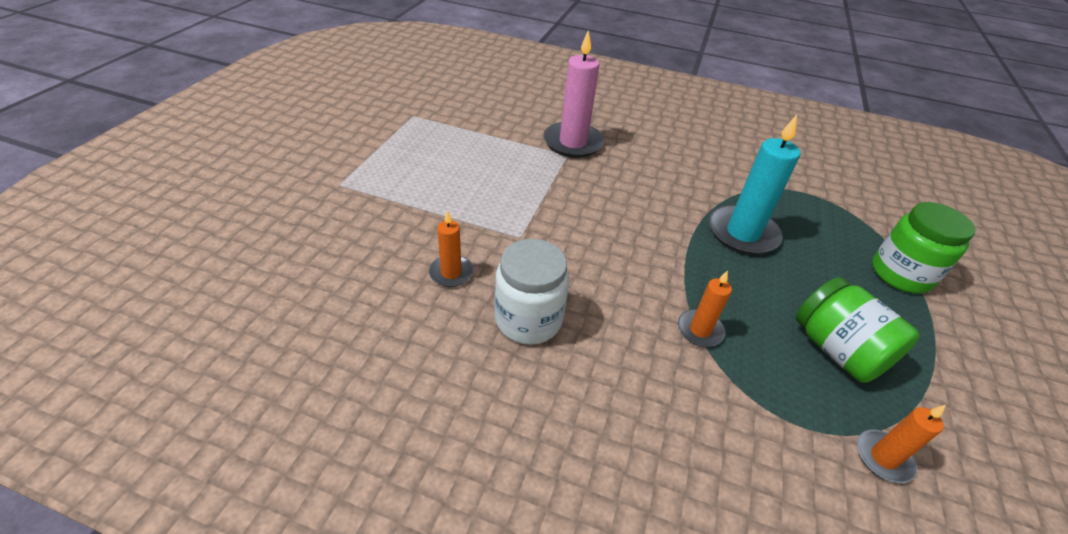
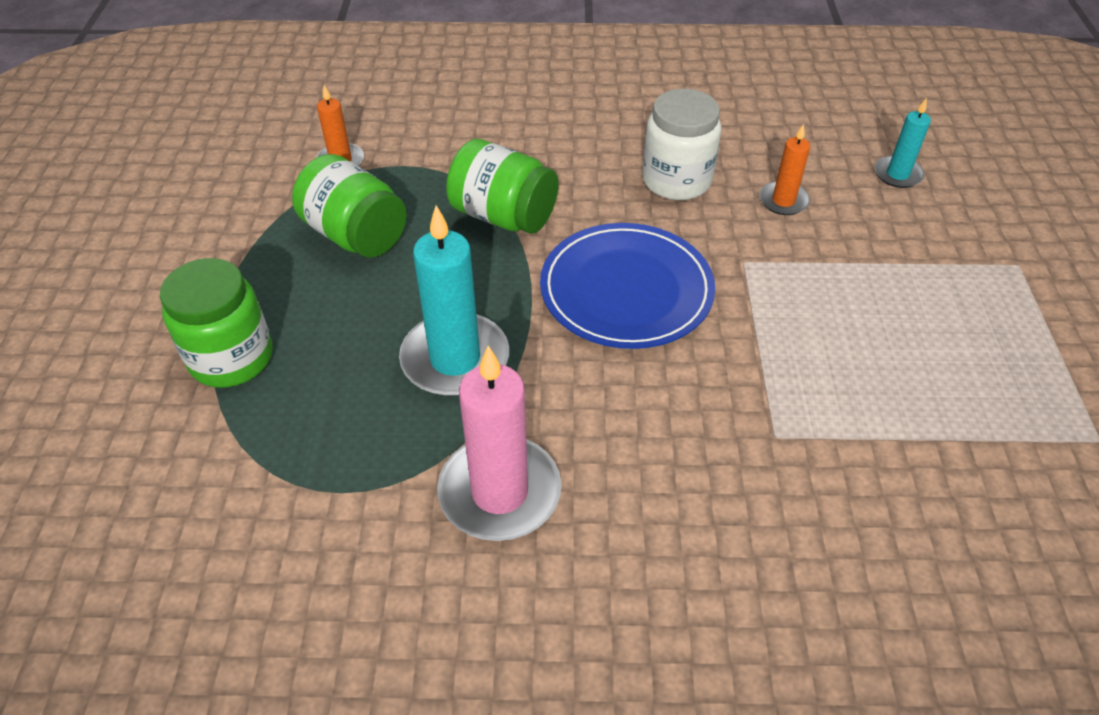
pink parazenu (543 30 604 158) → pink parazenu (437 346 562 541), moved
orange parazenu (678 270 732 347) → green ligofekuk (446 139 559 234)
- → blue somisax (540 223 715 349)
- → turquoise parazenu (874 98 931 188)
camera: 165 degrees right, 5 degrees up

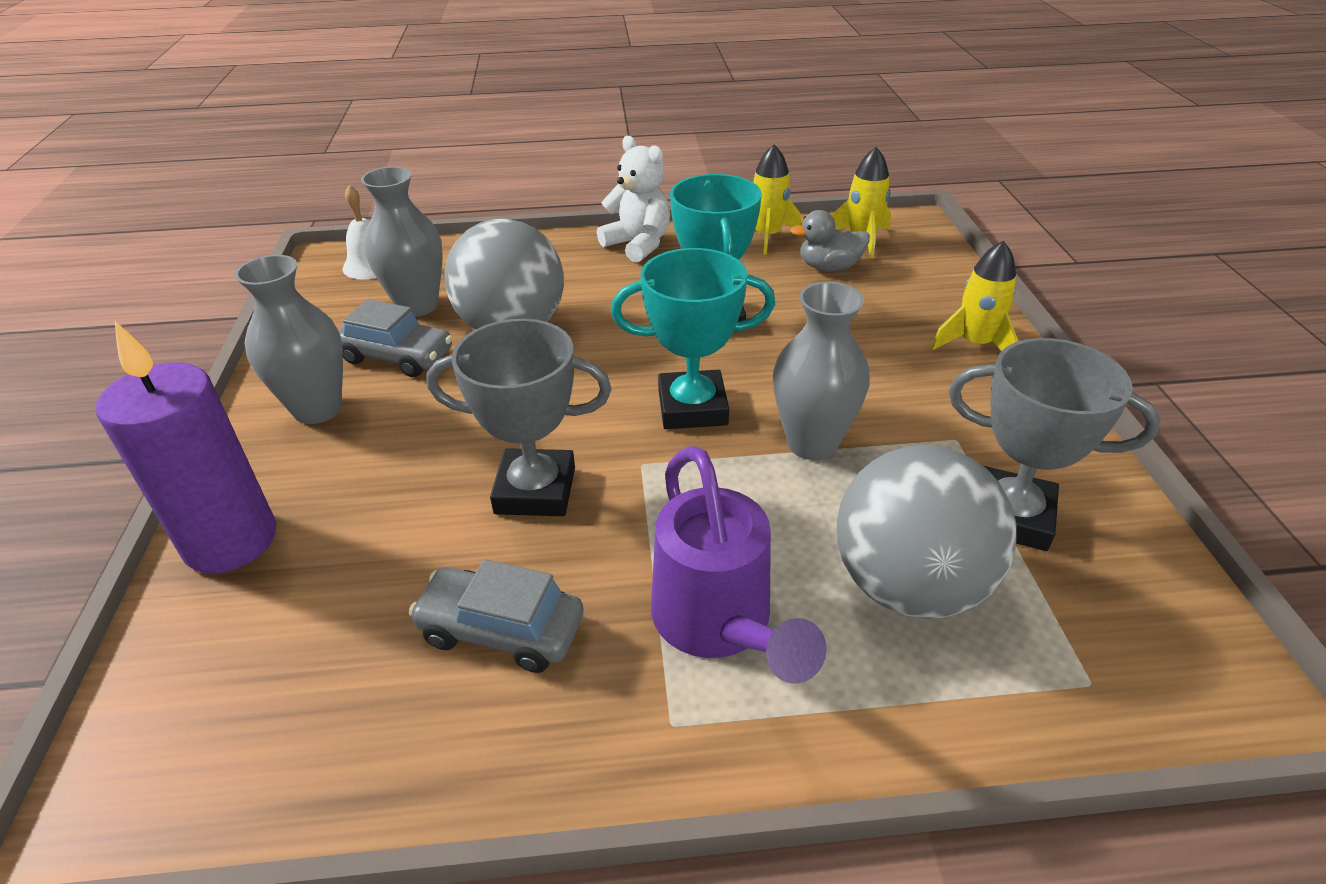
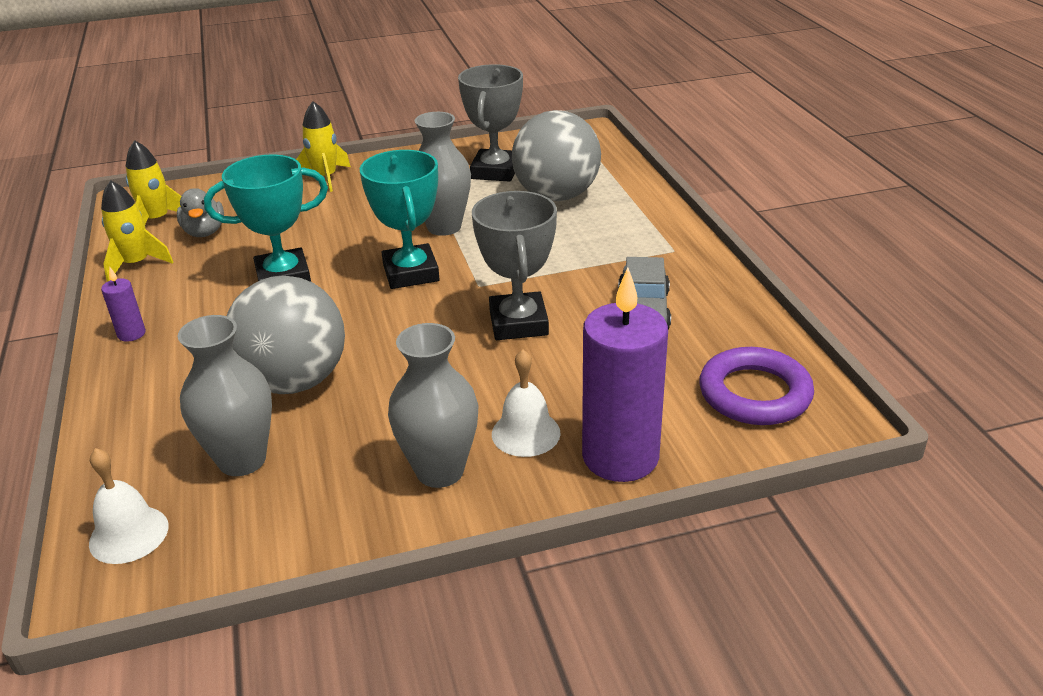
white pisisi (597 136 670 262) → purple parazenu (101 266 146 342)
- → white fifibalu (492 349 561 457)
- → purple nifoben (699 347 814 425)
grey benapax (338 299 453 377) → -
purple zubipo (651 446 827 684) → -
camera: 100 degrees left, 5 degrees down

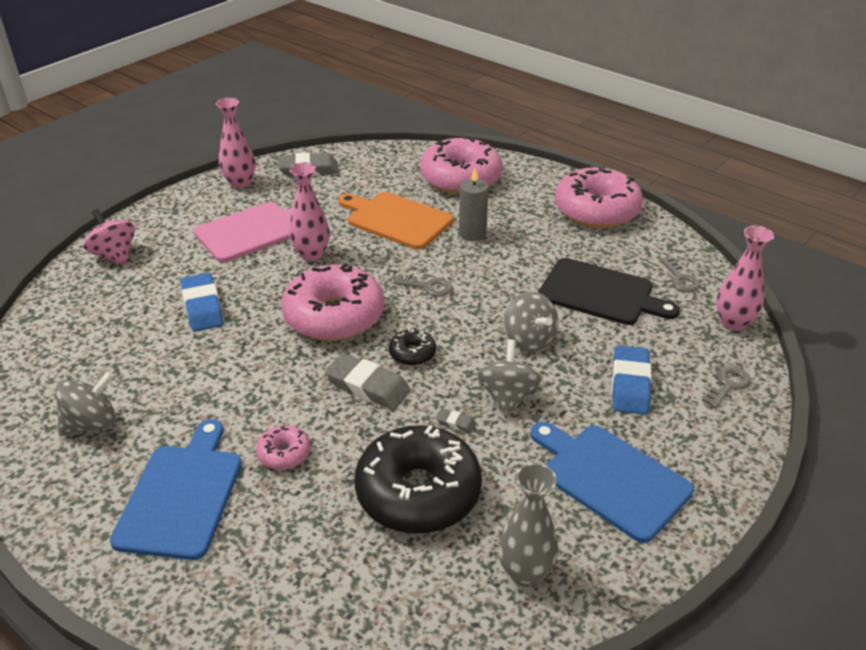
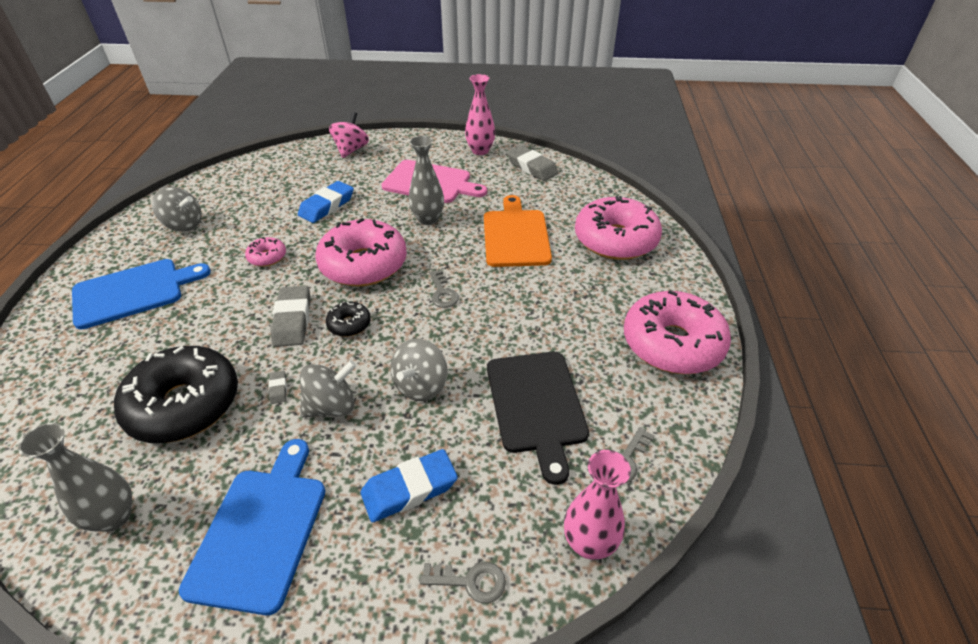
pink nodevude (256 425 311 470) → pink nodevude (245 237 286 267), moved
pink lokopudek (289 162 330 261) → grey lokopudek (409 136 444 225)
grey parazenu (459 168 489 241) → -
camera: 55 degrees right, 5 degrees up

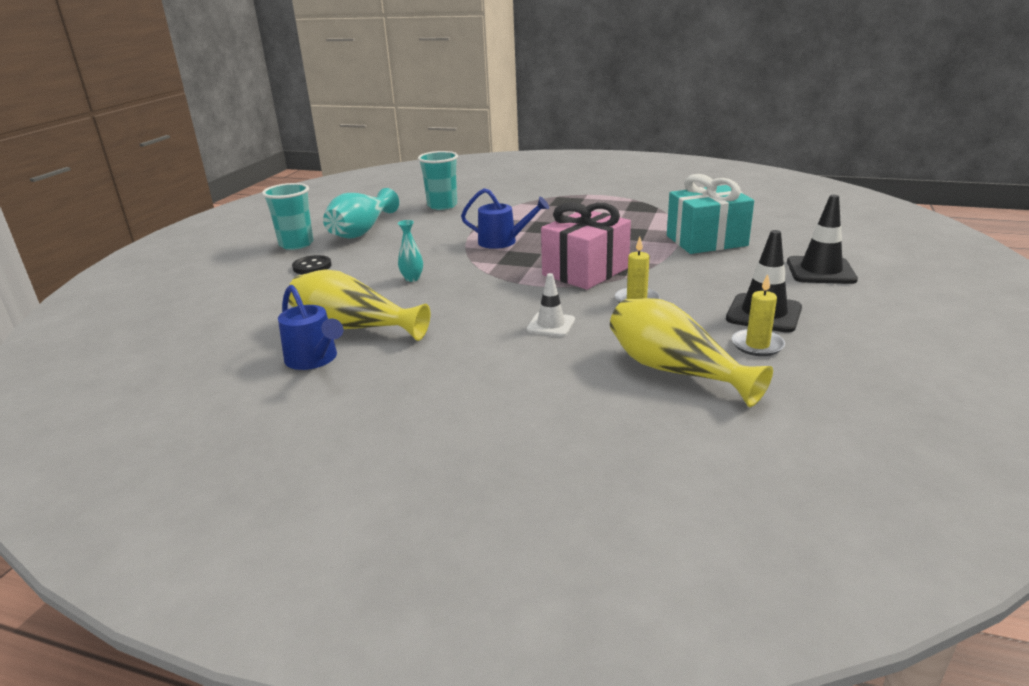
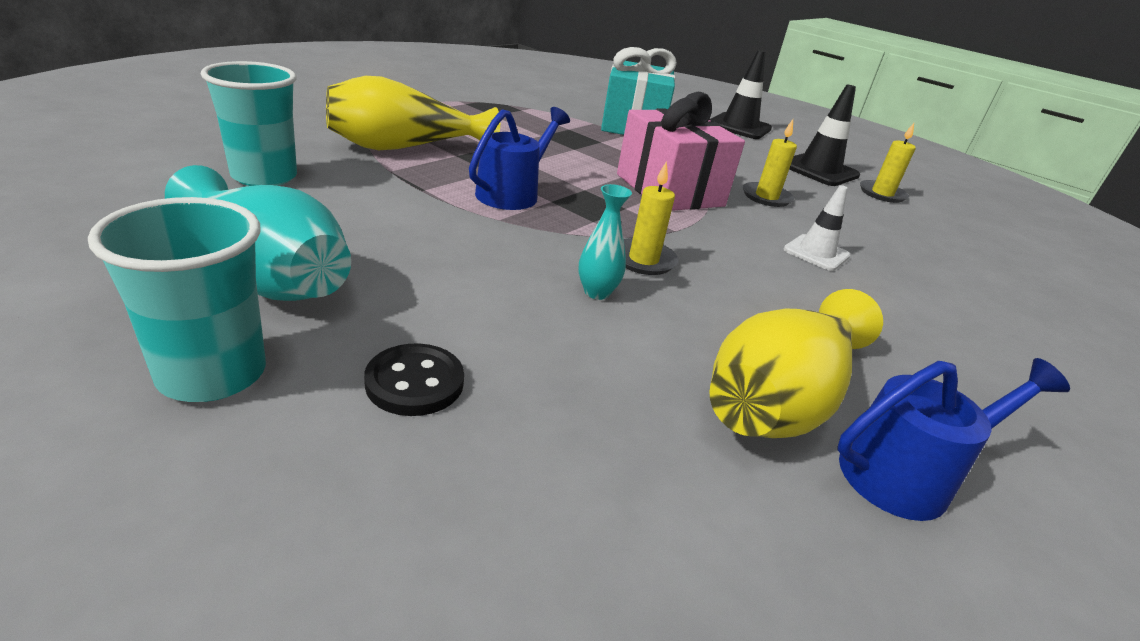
yellow lokopudek (610 298 773 407) → yellow lokopudek (326 76 500 150), moved
- → yellow parazenu (624 161 678 275)
camera: 75 degrees left, 5 degrees up

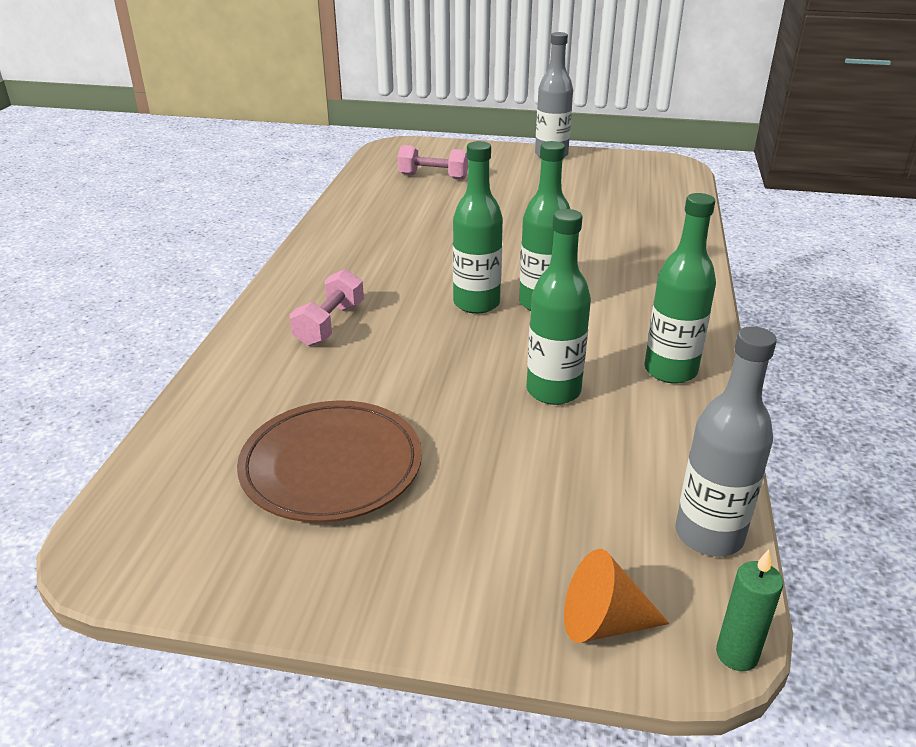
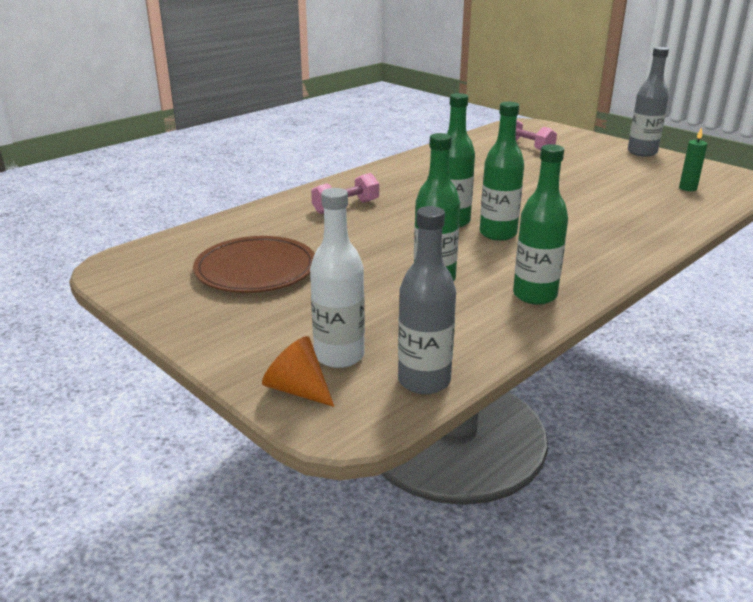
- → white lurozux (310 188 365 368)
green parazenu (716 550 783 671) → green parazenu (679 127 707 191), moved
camera: 35 degrees right, 5 degrees down

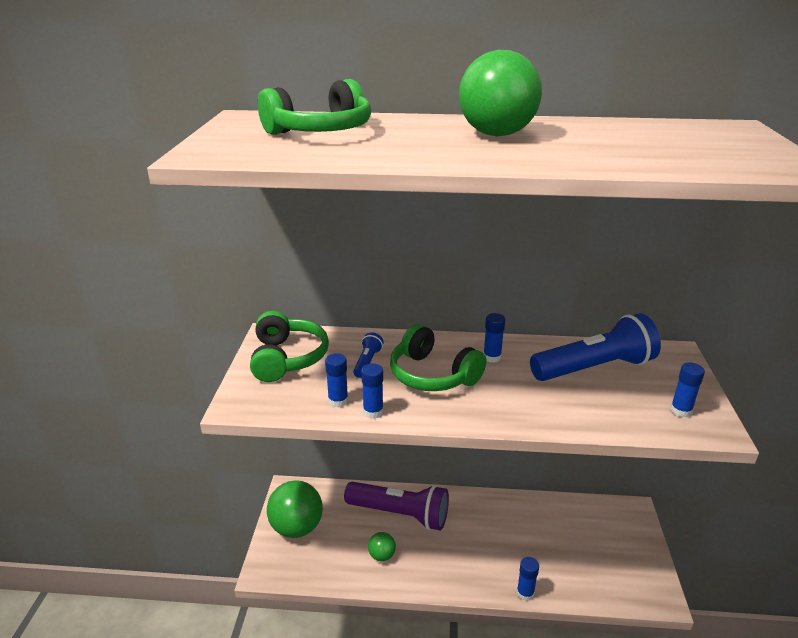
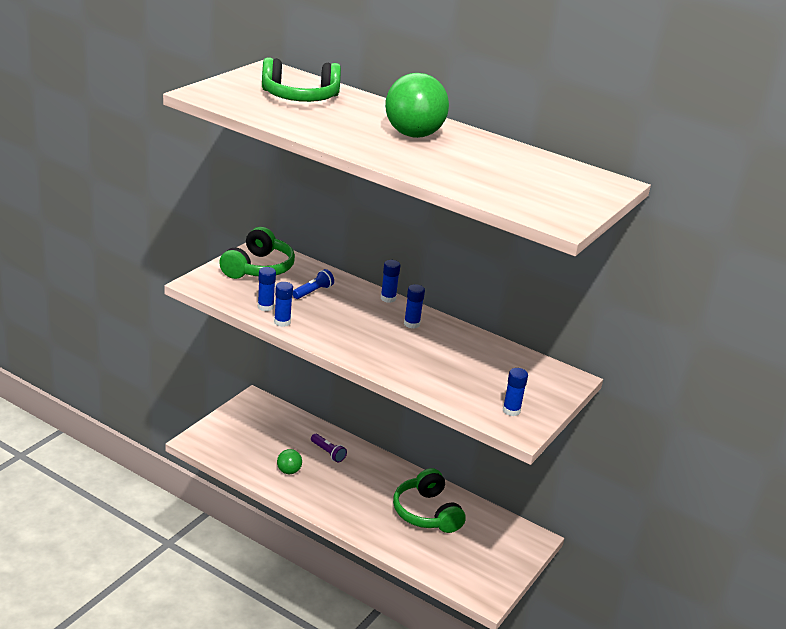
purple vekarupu (344 482 449 530) → purple vekarupu (311 434 347 463), x0.44
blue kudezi (517 557 539 601) → blue kudezi (381 260 400 303), moved
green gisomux (390 324 486 391) → green gisomux (393 468 466 533), moved
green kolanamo (267 480 323 538) → -
blue vekarupu (530 313 661 381) → -
camera: 25 degrees right, 0 degrees up

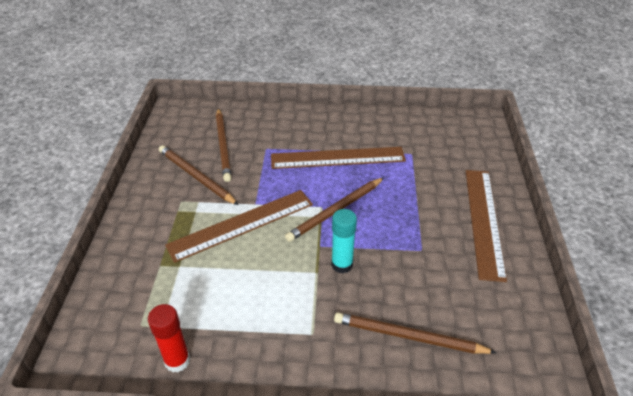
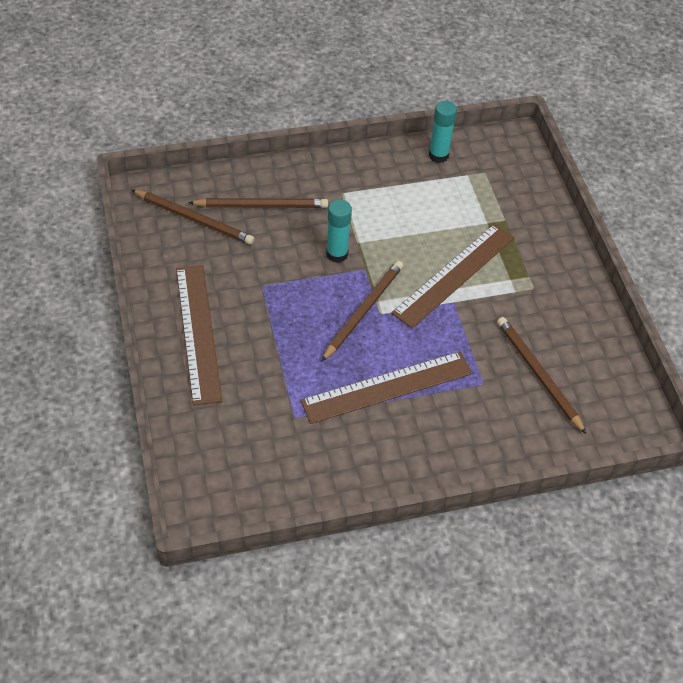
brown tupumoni (159 145 238 205) → brown tupumoni (132 190 254 245), moved
red kudezi (148 304 190 372) → turquoise kudezi (429 101 457 163)
camera: 160 degrees right, 10 degrees up

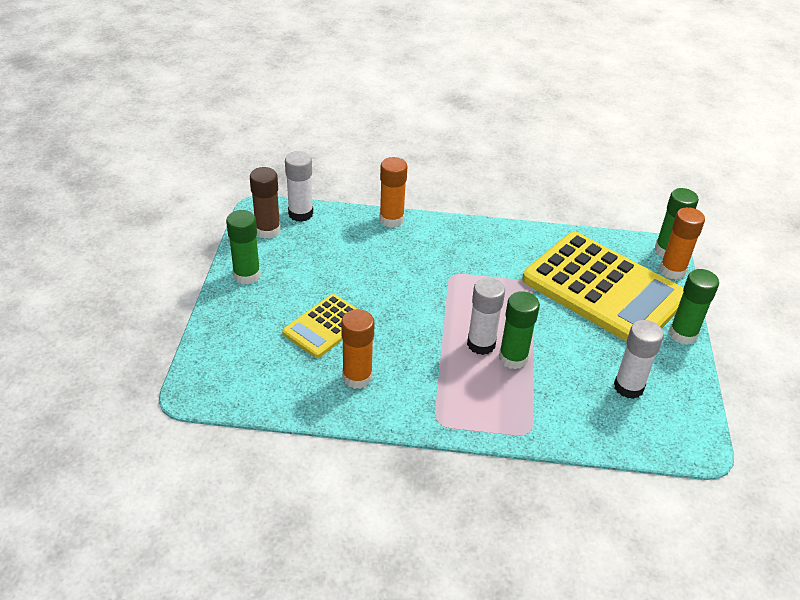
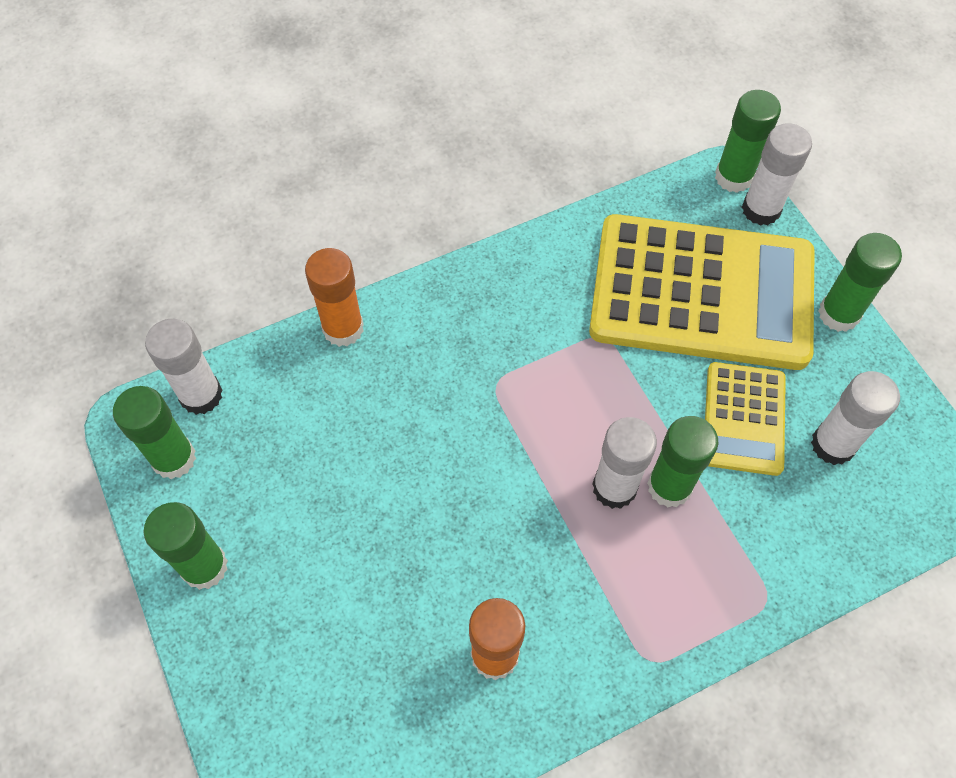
brown kudezi (250 167 281 239) → green kudezi (113 386 196 479)
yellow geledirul (282 294 357 358) → yellow geledirul (705 362 786 476), moved
orange kudezi (659 207 705 279) → white kudezi (742 123 812 226)
camera: 30 degrees left, 20 degrees up

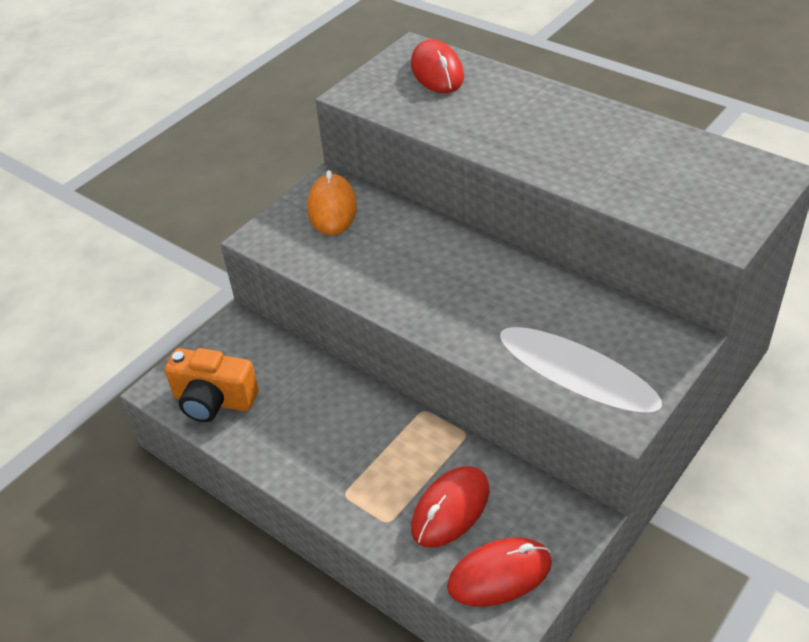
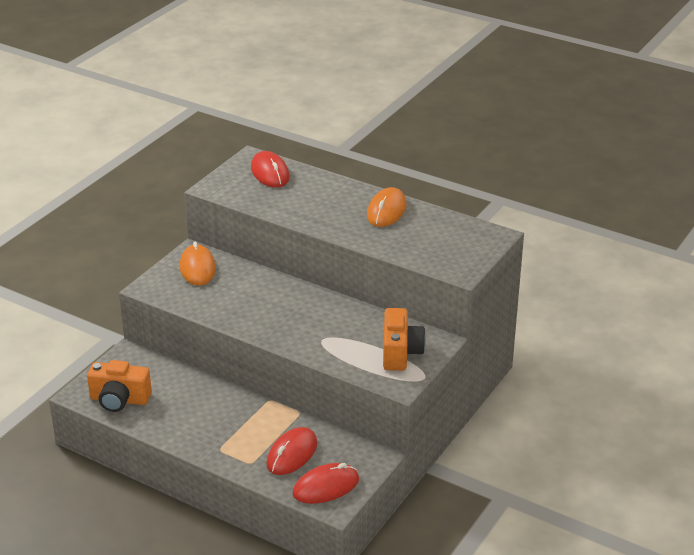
- → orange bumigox (367 187 407 227)
- → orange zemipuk (383 308 426 371)
camera: 10 degrees left, 10 degrees down

